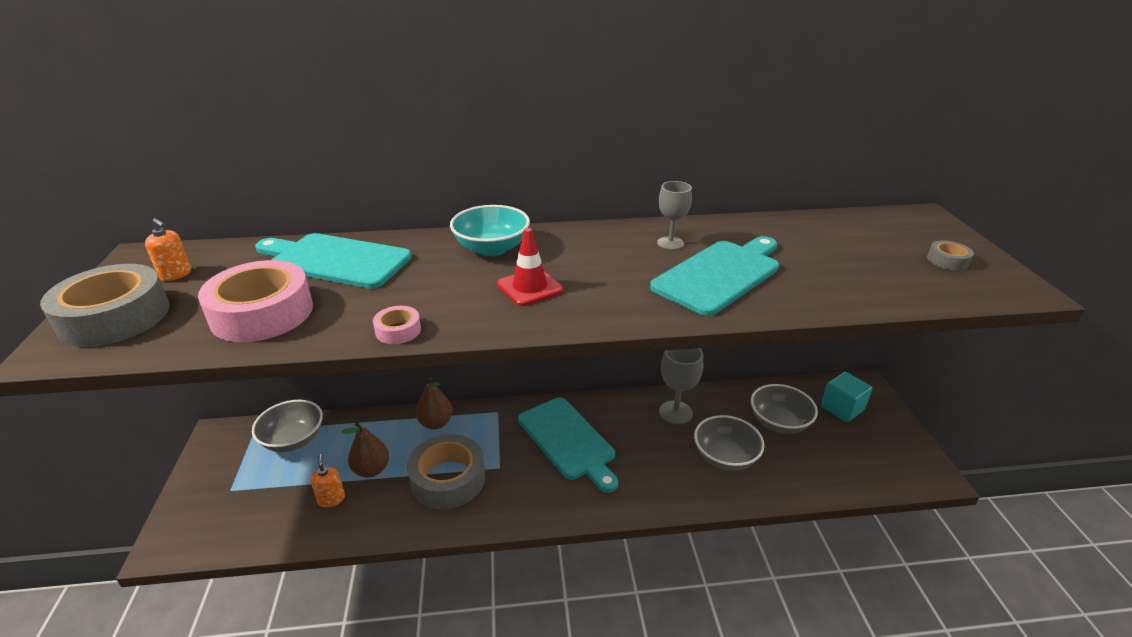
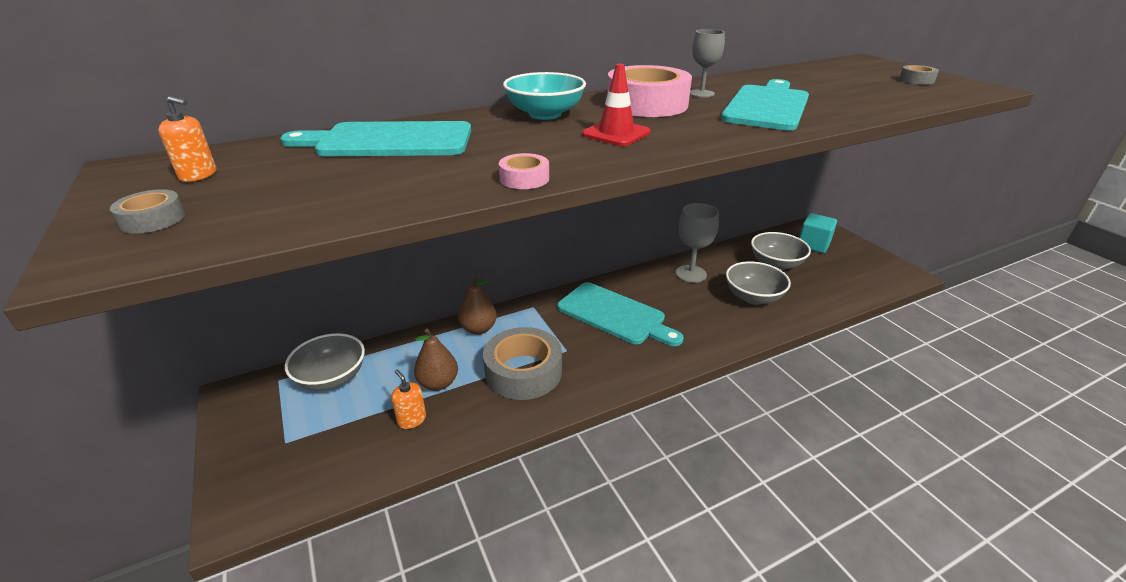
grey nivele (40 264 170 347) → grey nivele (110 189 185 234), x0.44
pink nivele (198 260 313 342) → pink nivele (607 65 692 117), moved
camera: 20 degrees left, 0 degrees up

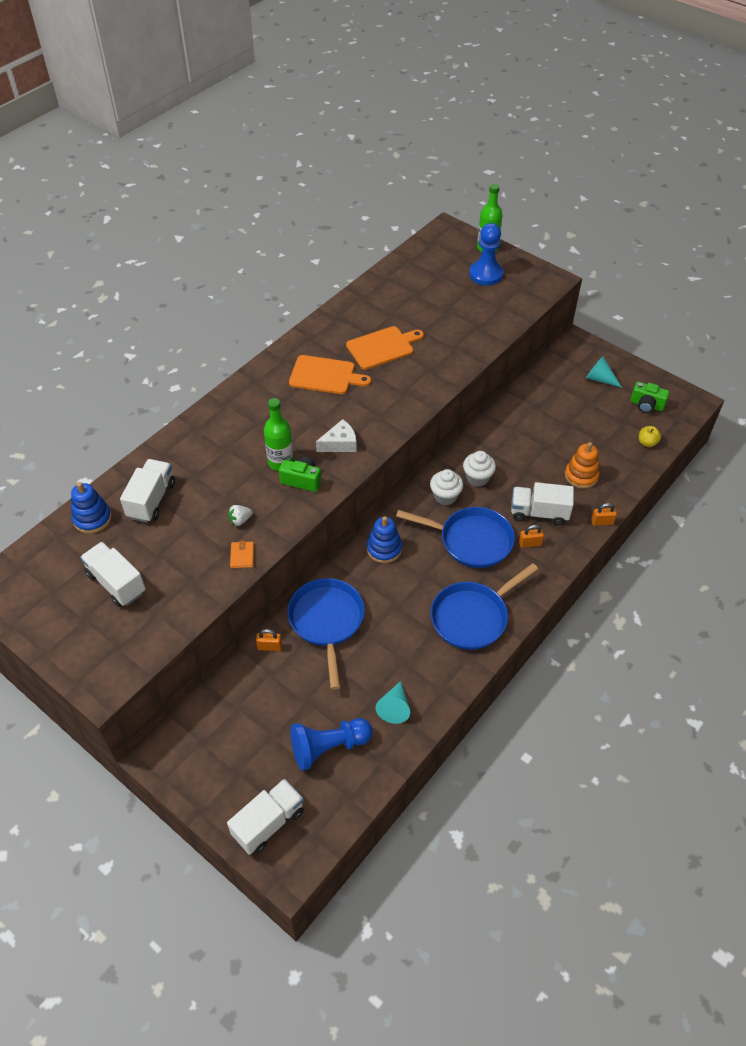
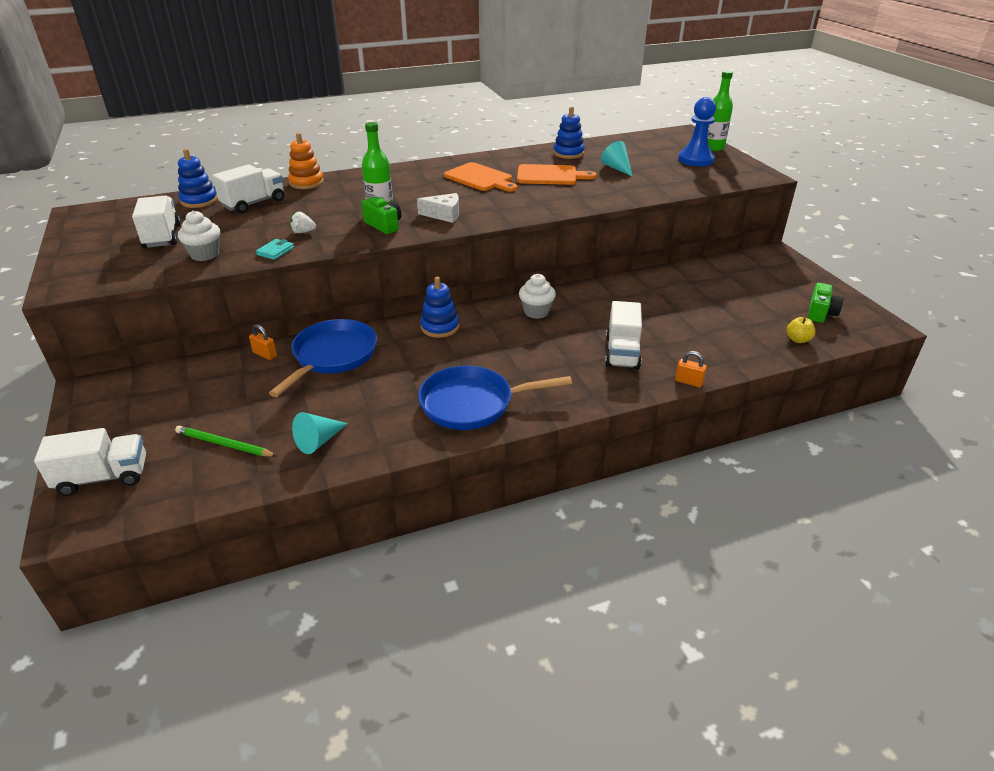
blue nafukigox (290 718 373 771) → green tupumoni (175 426 277 457)
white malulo (463 451 496 487) → white malulo (178 210 220 261), moved
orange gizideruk (230 541 254 568) → turquoise gizideruk (256 239 294 260)
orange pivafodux (565 442 600 489) → orange pivafodux (288 133 324 189), moved
- → blue pivafodux (553 107 585 159)
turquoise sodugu (586 356 622 388) → turquoise sodugu (601 141 633 177), moved
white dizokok (511 482 574 526) → white dizokok (605 301 642 369), 120 degrees counterclockwise
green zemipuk (630 382 670 413) → green zemipuk (808 283 844 323), 120 degrees counterclockwise
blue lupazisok (396 507 515 568) → -
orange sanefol (519 525 544 548) → -
camera: 30 degrees right, 15 degrees down

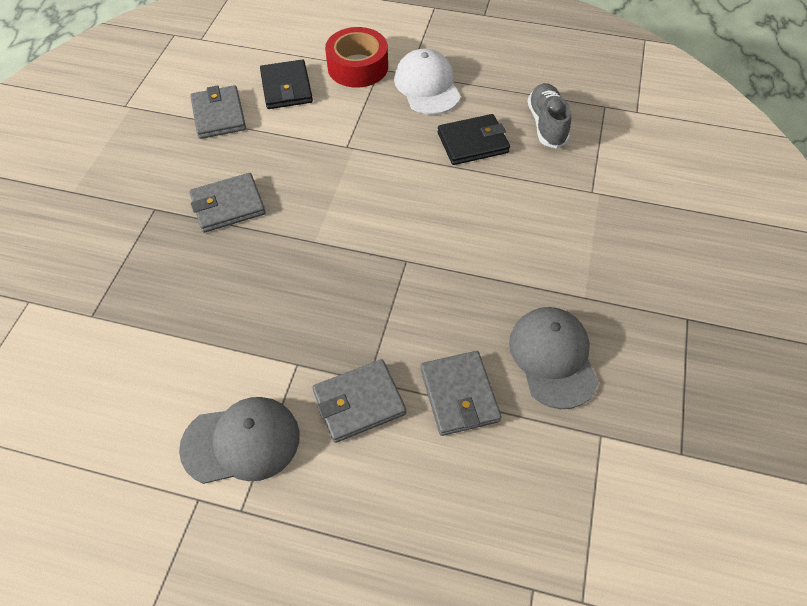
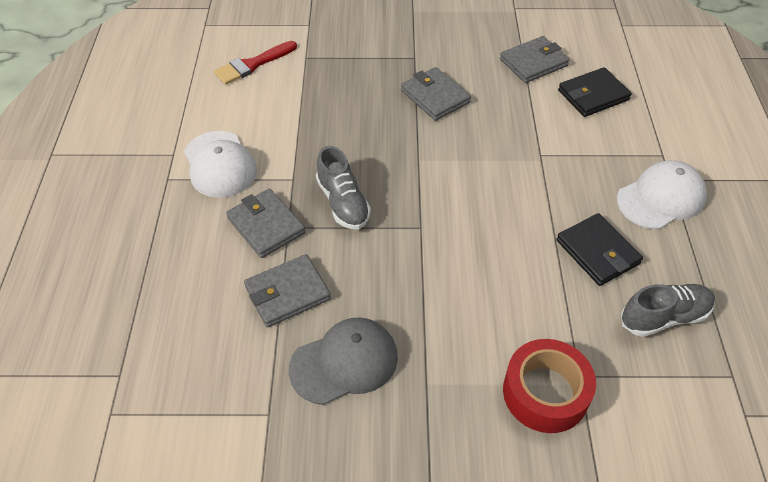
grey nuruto (179 397 300 484) → white nuruto (184 131 257 198)
- → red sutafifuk (214 41 297 85)
- → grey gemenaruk (316 146 371 229)
red nivele (325 27 388 88) → red nivele (503 339 596 433), moved
camera: 75 degrees right, 5 degrees down

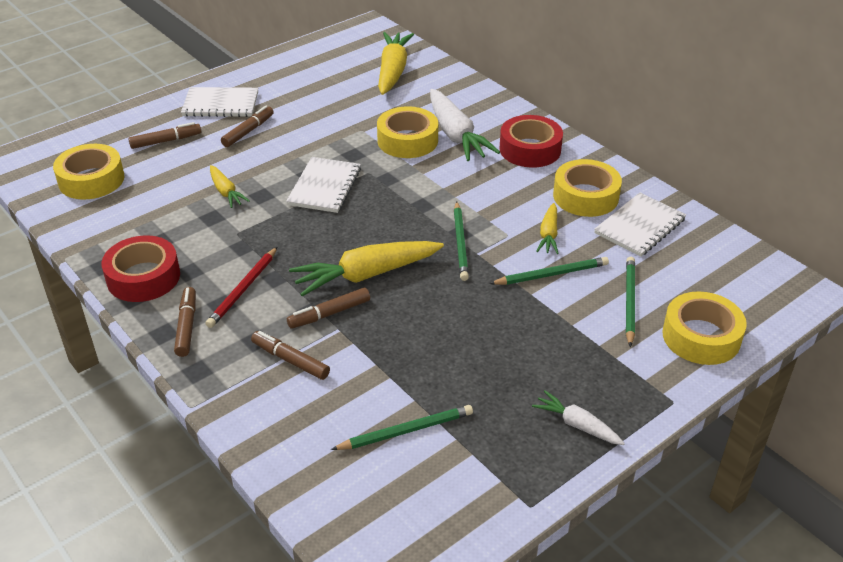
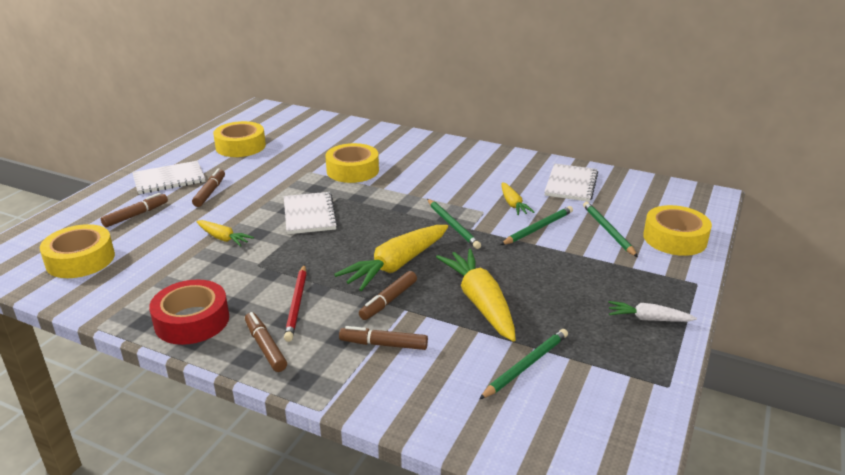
yellow nivele (553 159 622 217) → yellow nivele (213 121 266 157), moved
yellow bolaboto (378 32 414 95) → yellow bolaboto (436 249 516 341), moved
white bolaboto (430 89 500 161) → -
red nivele (499 115 563 167) → -
camera: 25 degrees left, 10 degrees down

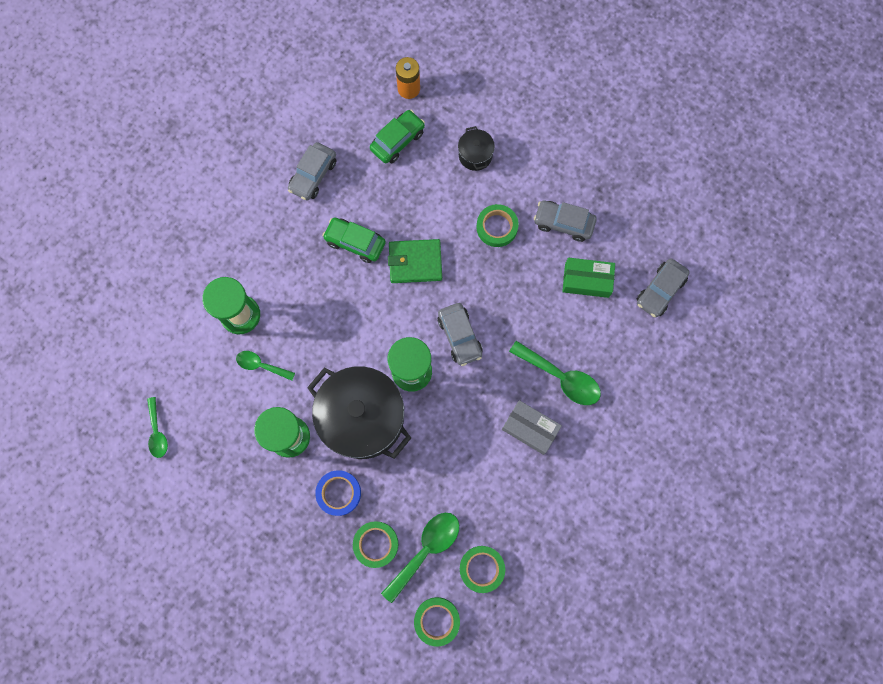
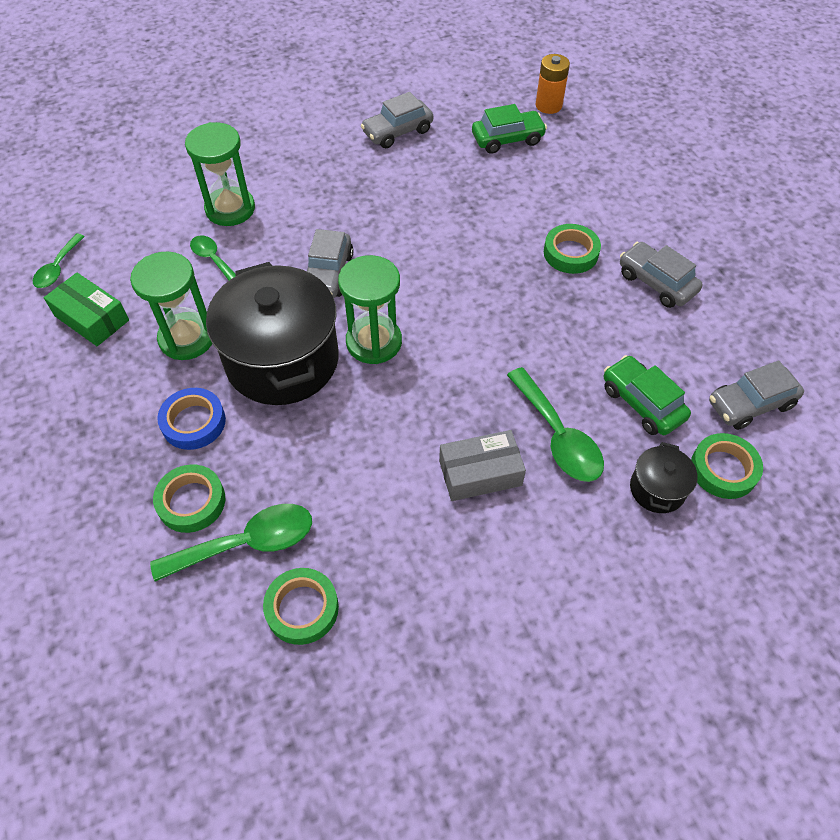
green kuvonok (562 258 615 298) → green kuvonok (44 273 129 346), moved
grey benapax (438 303 483 366) → grey benapax (307 229 354 298), moved
grey kuvonok (502 400 562 455) → grey kuvonok (439 430 526 501), 75 degrees counterclockwise
green benapax (322 217 386 263) → green benapax (604 355 691 435), moved
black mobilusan (458 126 495 171) → black mobilusan (630 442 698 513), moved
green nivele (414 597 460 647) → green nivele (691 433 763 499), moved
green gizideruk (388 239 442 283) → -
camera: 30 degrees right, 20 degrees down

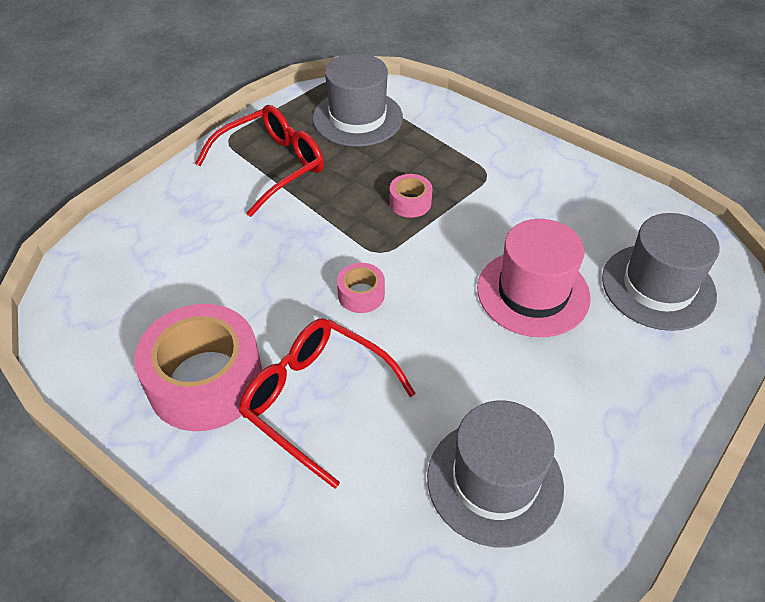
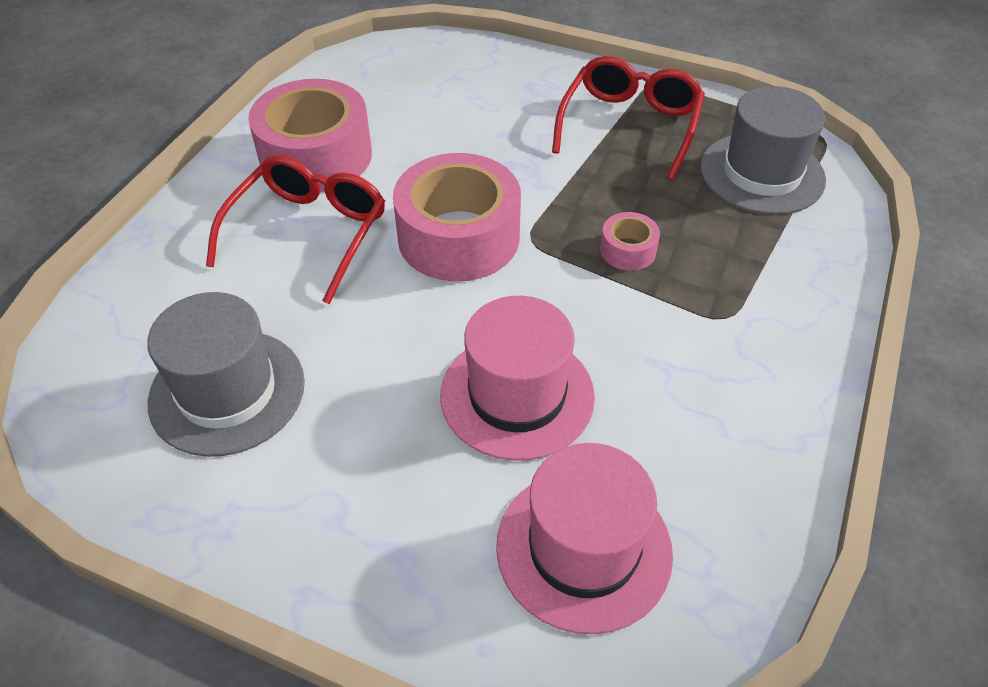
pink nivele (337 263 385 313) → pink nivele (393 153 521 281), x2.21
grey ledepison (602 213 720 331) → pink ledepison (496 443 673 634)
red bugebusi (195 105 324 217) → red bugebusi (552 56 705 180), 105 degrees counterclockwise
camera: 75 degrees right, 0 degrees up

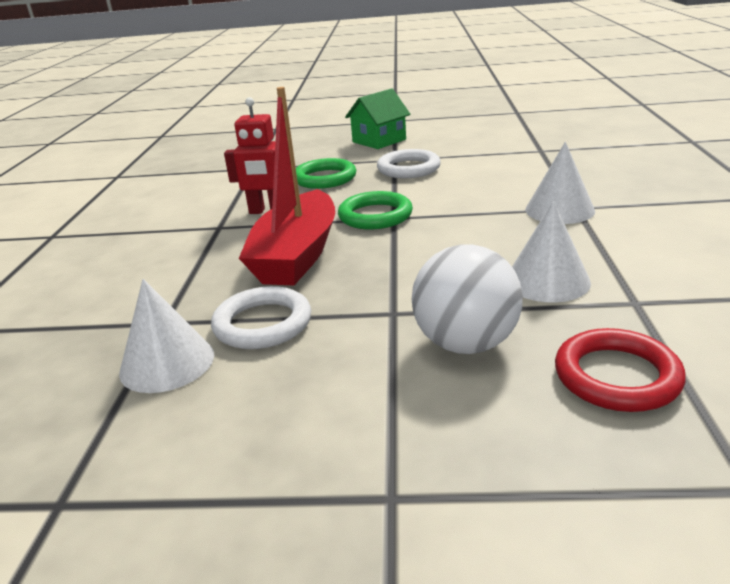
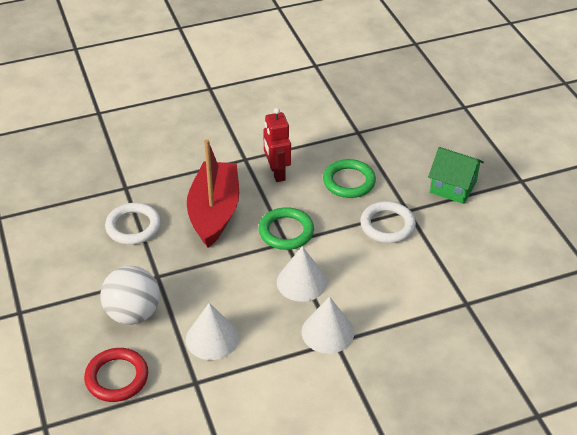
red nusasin (239 87 335 286) → red nusasin (187 139 239 247), 105 degrees clockwise
white sodugu (119 279 214 393) → white sodugu (277 246 327 302), moved
camera: 65 degrees right, 15 degrees up

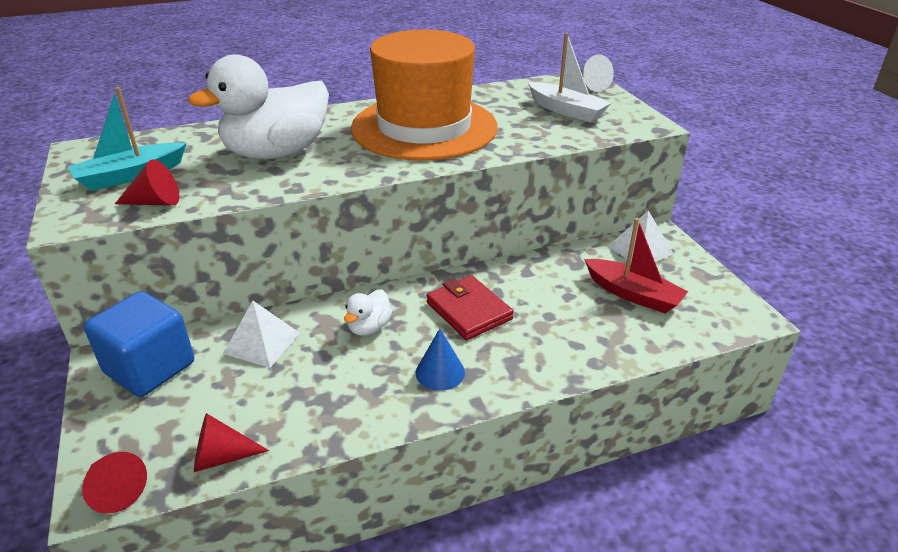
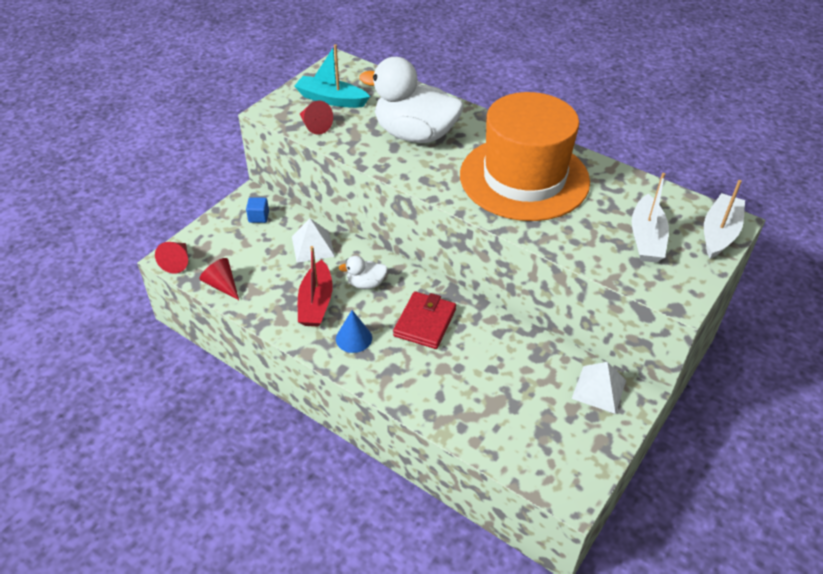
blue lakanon (84 291 194 397) → blue lakanon (246 197 269 223), x0.44
red nusasin (585 218 689 313) → red nusasin (298 246 333 327), moved
white sodugu (581 54 614 92) → white nusasin (704 180 745 259)
camera: 55 degrees right, 10 degrees up

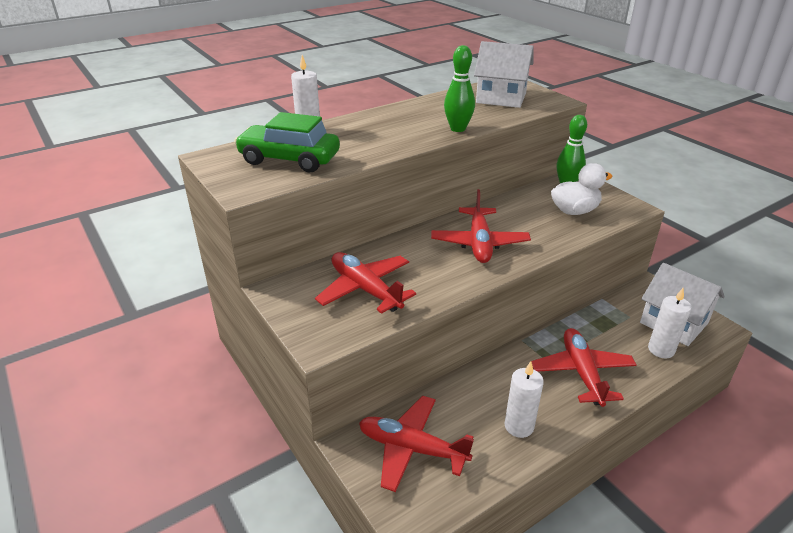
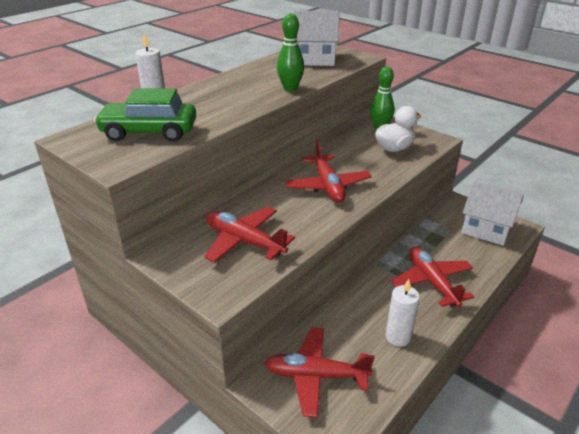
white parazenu (648 288 692 358) → -
camera: 15 degrees left, 0 degrees up

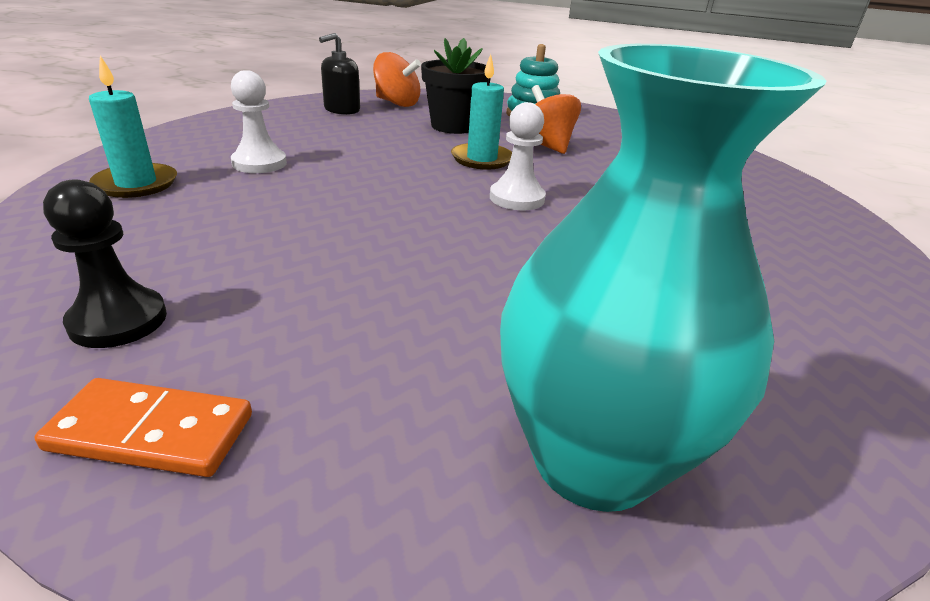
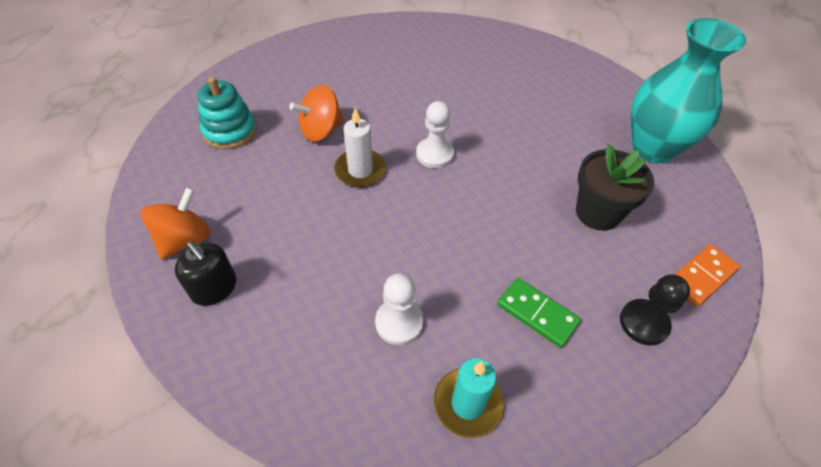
turquoise parazenu (451 54 512 170) → white parazenu (334 108 386 187)
- → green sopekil (497 278 581 348)
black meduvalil (421 38 491 134) → black meduvalil (576 144 654 231), moved
orange sopekil (34 378 252 477) → orange sopekil (675 244 740 307), 45 degrees clockwise
camera: 90 degrees left, 20 degrees up

